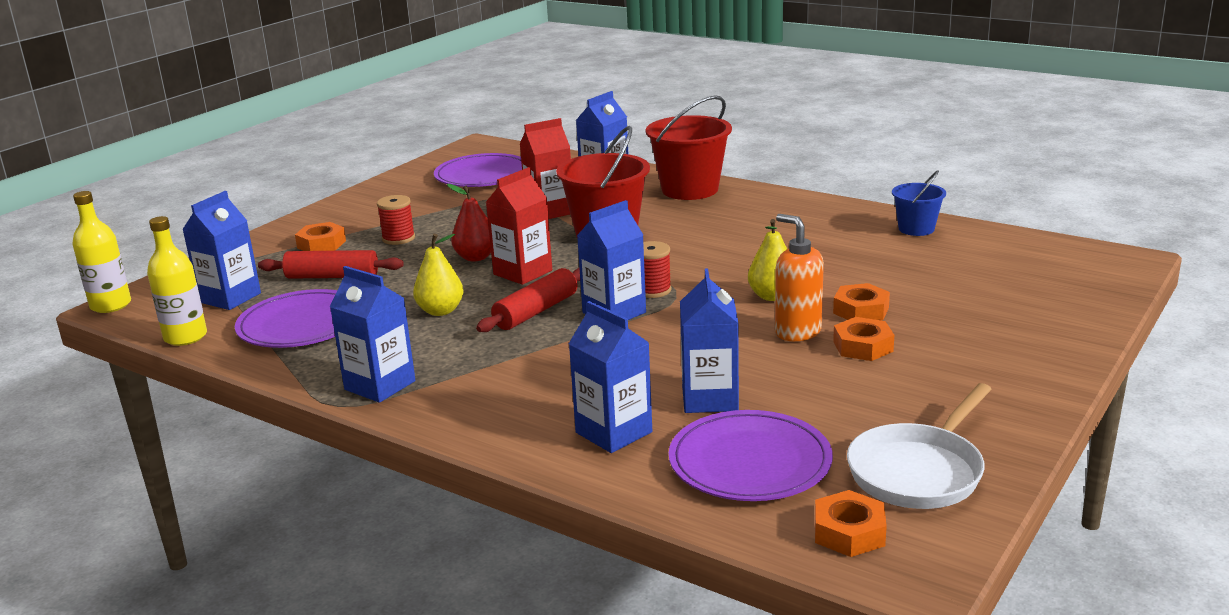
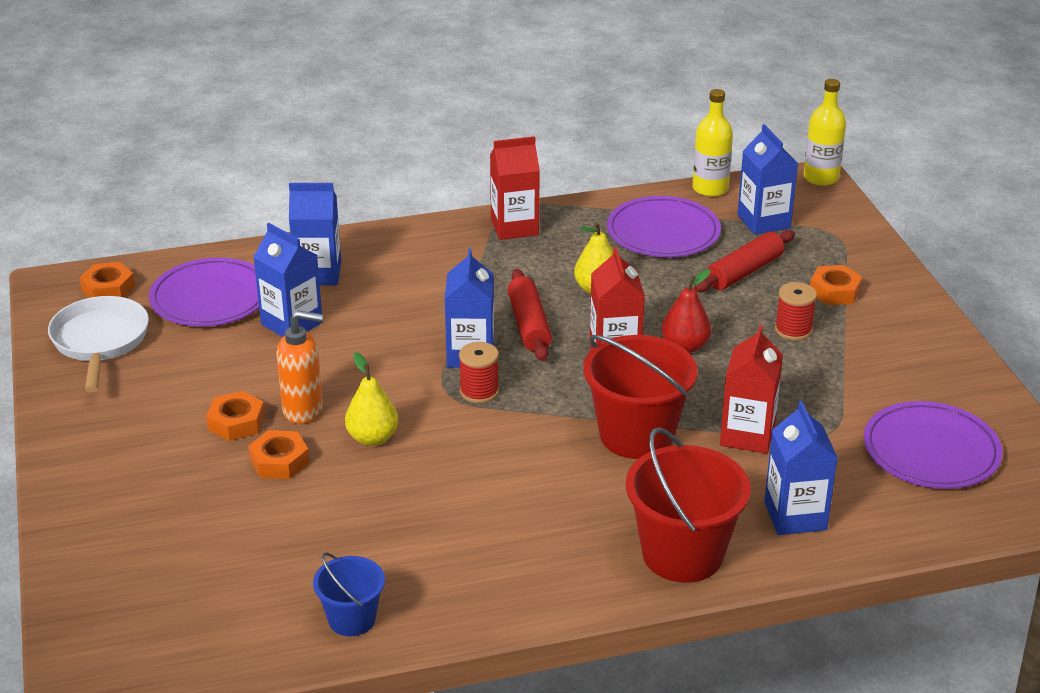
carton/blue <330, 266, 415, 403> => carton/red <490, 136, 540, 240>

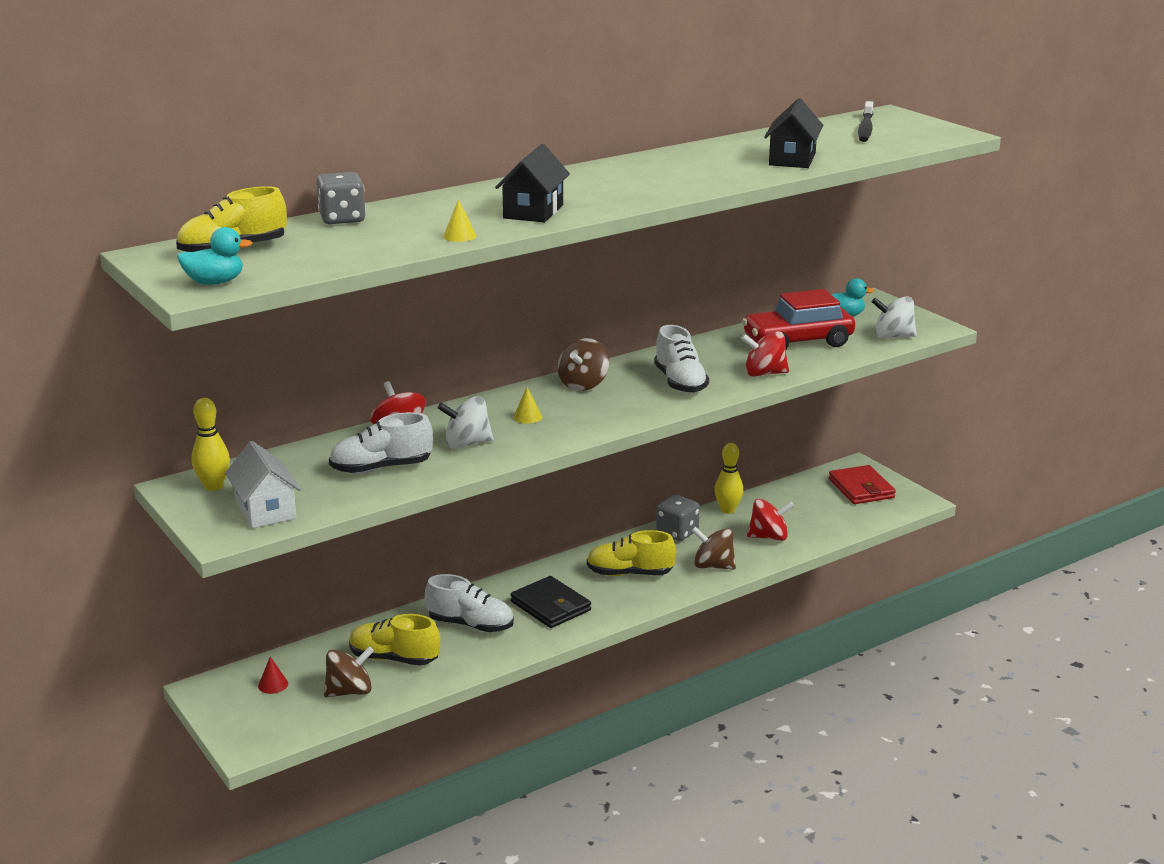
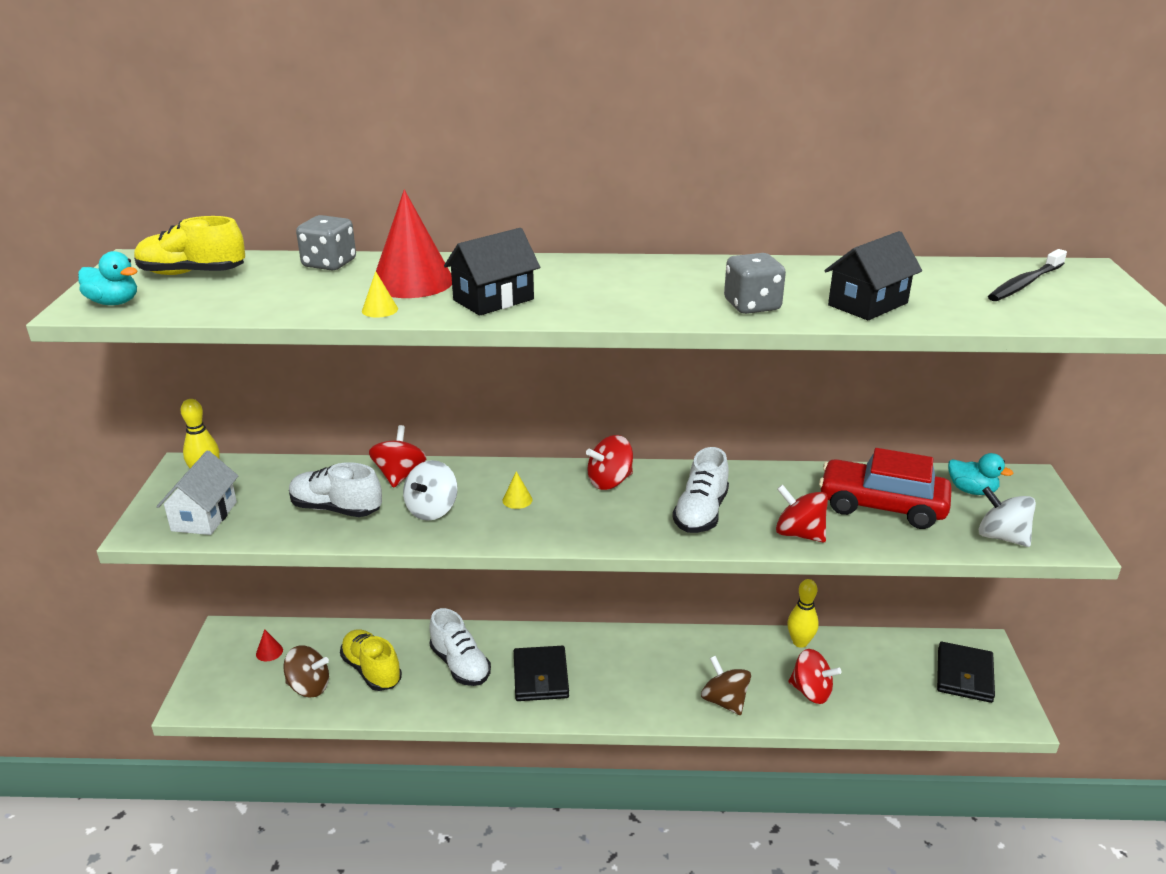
spinning top/brown <558, 338, 609, 391> => spinning top/red <586, 435, 633, 490>
spinning top/white <438, 396, 494, 449> => spinning top/white <403, 460, 458, 521>, 90 degrees counterclockwise
wallet/red <829, 465, 896, 504> => wallet/black <937, 642, 995, 703>
dice/grey <656, 495, 700, 541> => dice/grey <724, 253, 786, 314>, move
shoe/yellow <587, 530, 676, 576> => nothing
nothing => cone/red <376, 190, 452, 298>

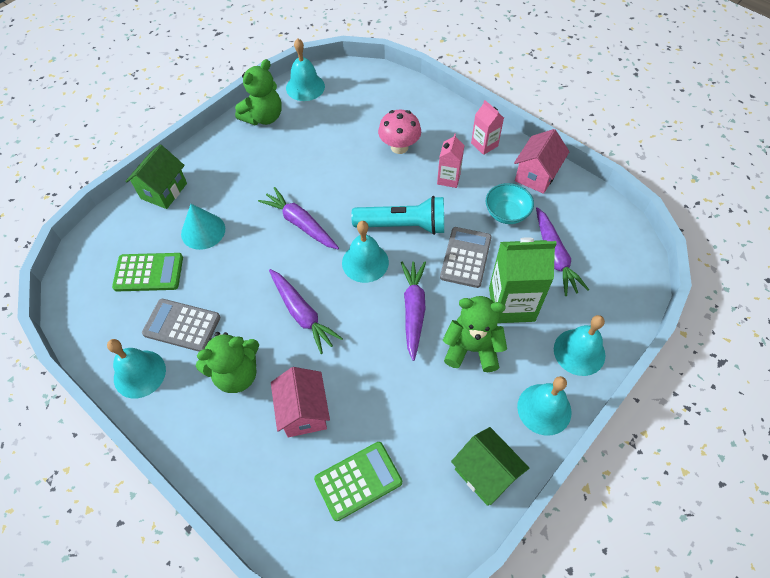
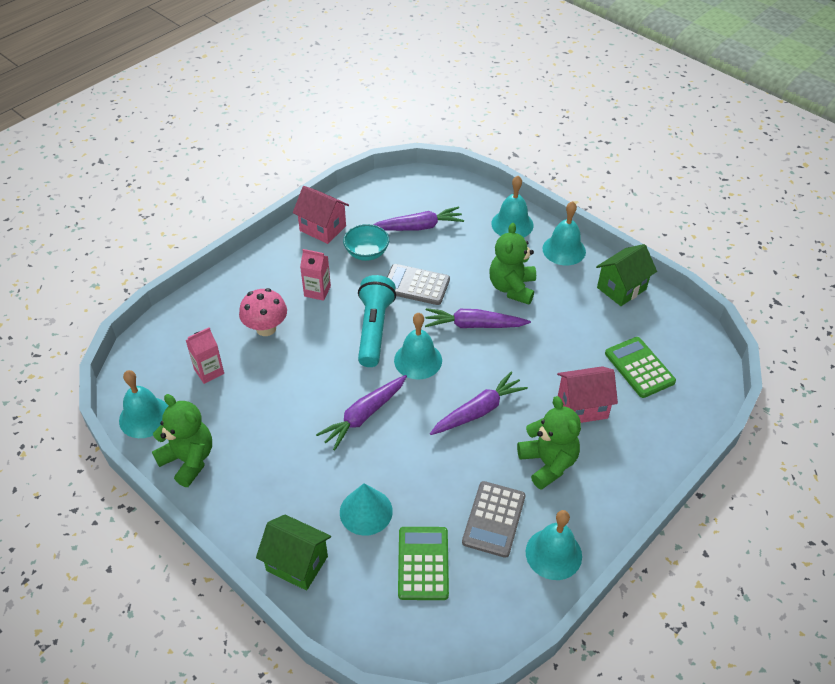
carton/pink <471, 100, 504, 155> => carton/pink <186, 327, 224, 384>, move
carton/green <489, 237, 557, 323> => nothing

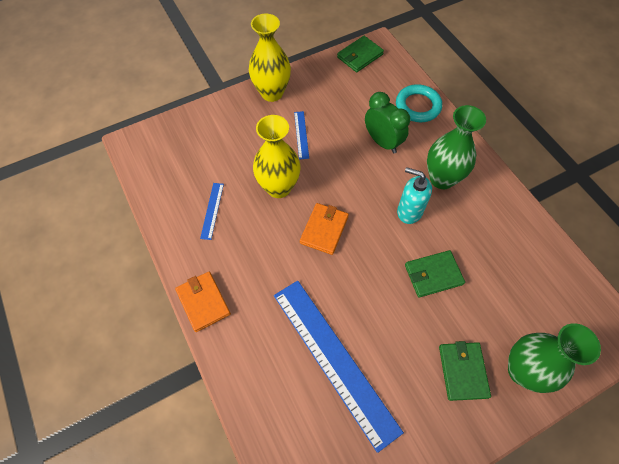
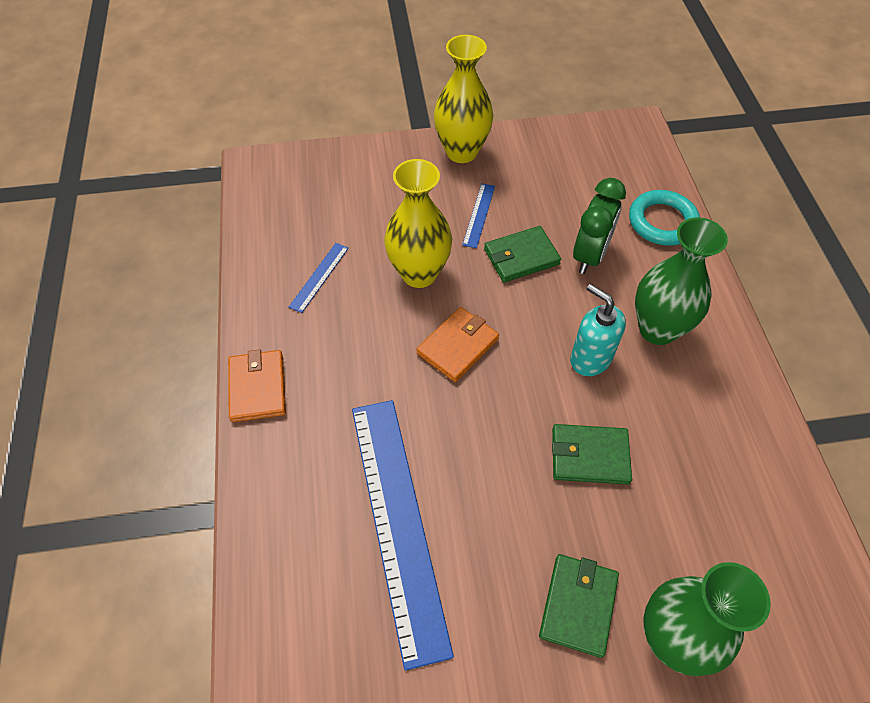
wallet/green <337, 36, 384, 72> => wallet/green <484, 226, 561, 282>, move
clock/green <365, 92, 410, 153> => clock/green <573, 178, 626, 274>, 45 degrees clockwise

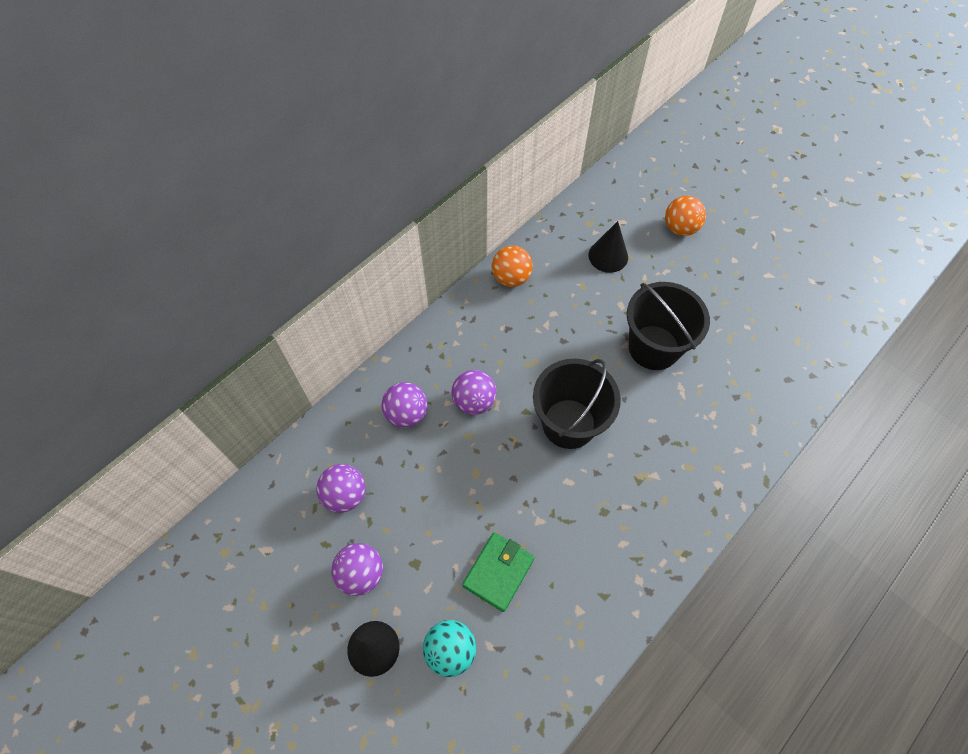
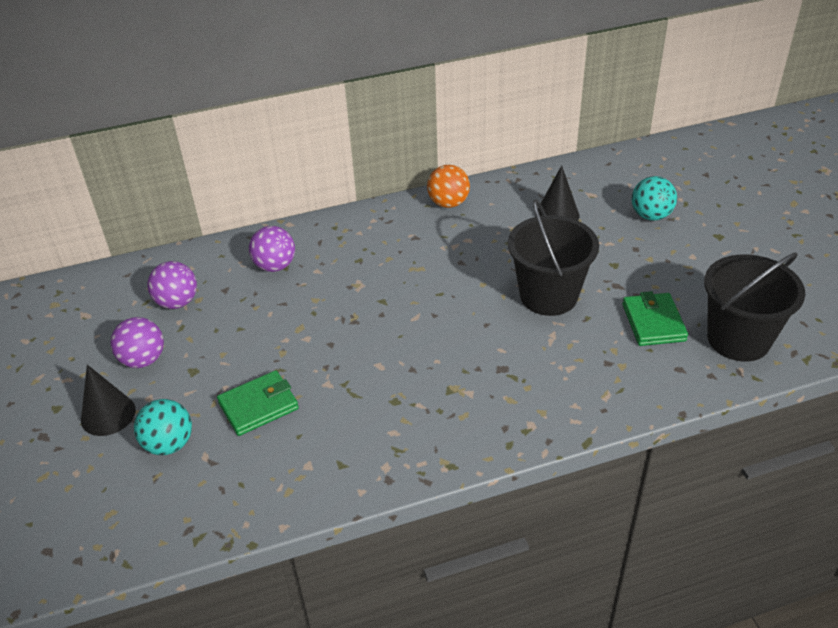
ball/orange <665, 196, 706, 236> => ball/turquoise <632, 176, 677, 221>
bucket/black <533, 359, 621, 449> => bucket/black <704, 253, 806, 361>, move
ball/purple <451, 370, 497, 415> => nothing
nothing => wallet/green <622, 291, 688, 346>

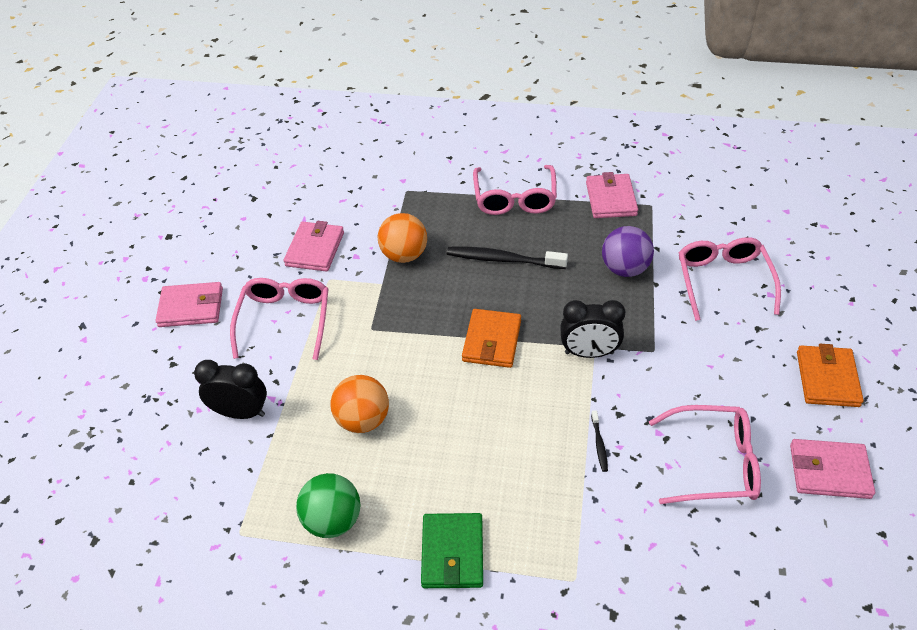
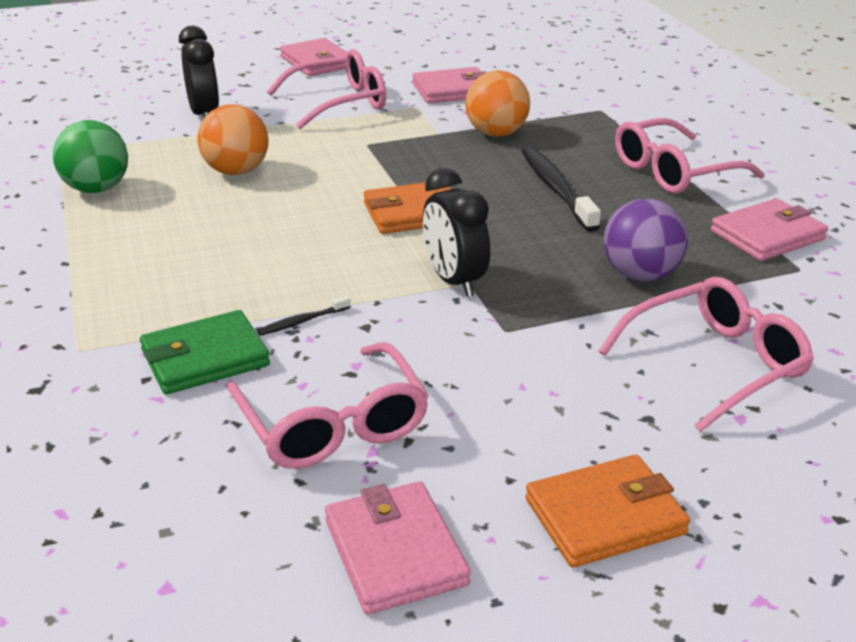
wallet/green <421, 513, 483, 588> => wallet/green <140, 310, 270, 394>, move

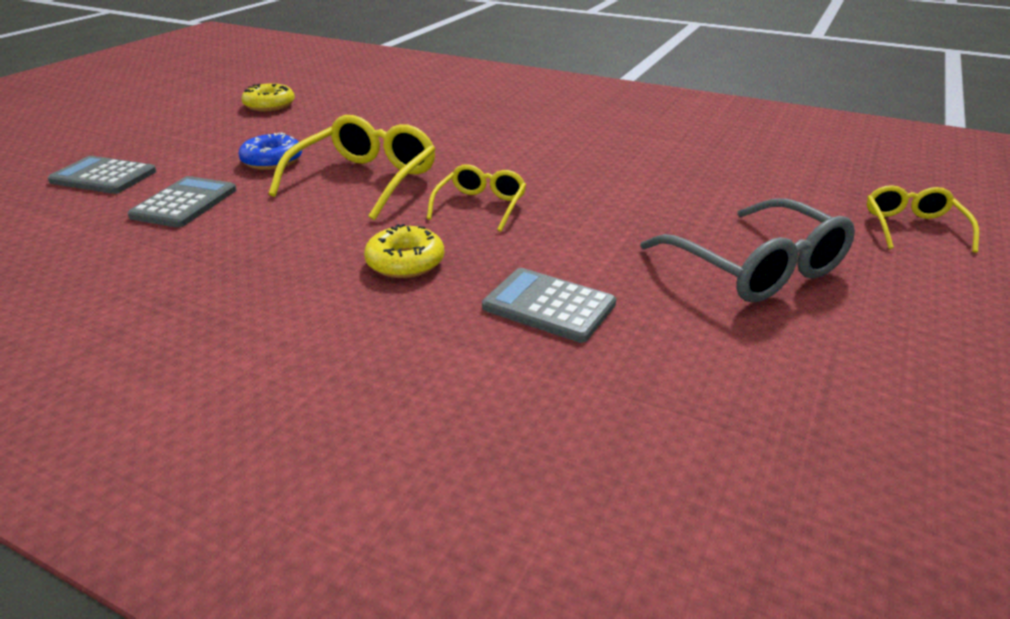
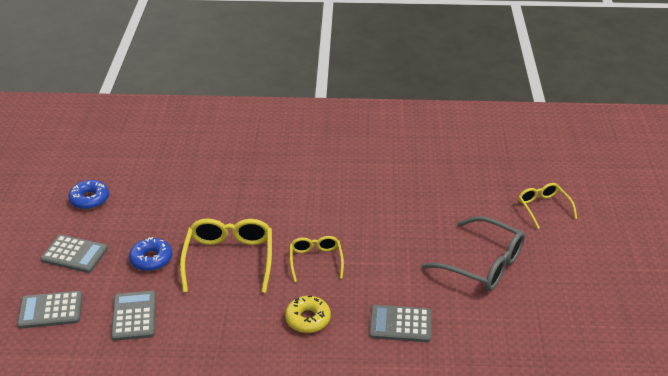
donut/yellow <241, 83, 295, 111> => donut/blue <68, 180, 109, 209>
nothing => calculator/grey <40, 235, 108, 273>

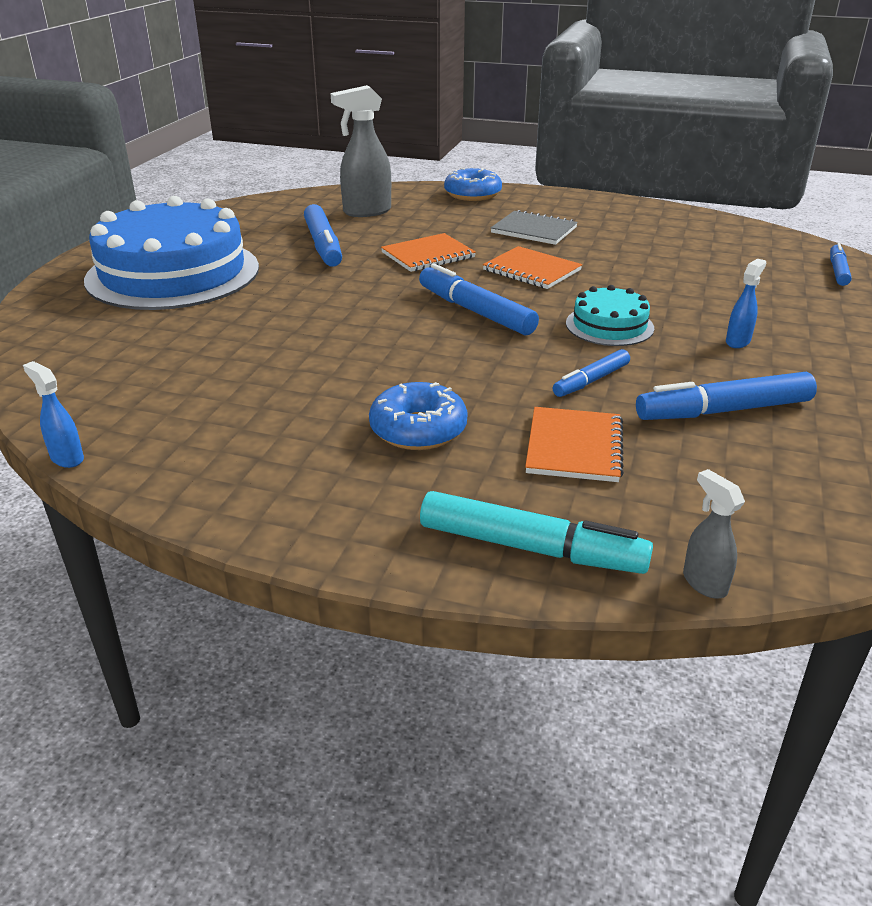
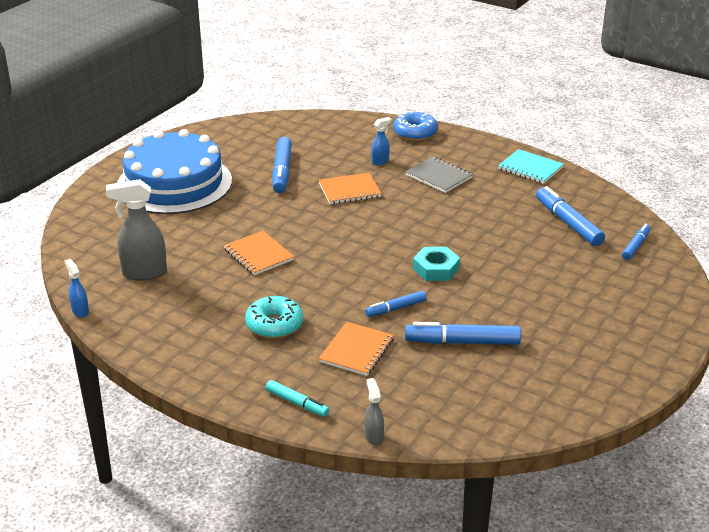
spray bottle/grey <331, 85, 391, 217> => spray bottle/grey <106, 179, 167, 281>, move
notebook/orange <483, 246, 582, 289> => notebook/orange <224, 231, 294, 275>, move
spray bottle/blue <726, 259, 766, 348> => spray bottle/blue <371, 117, 391, 165>, move
marker/blue <419, 264, 539, 335> => marker/blue <536, 186, 605, 246>, move
cake/turquoise <566, 285, 654, 346> => nut/turquoise <413, 247, 460, 281>
donut/blue <369, 382, 468, 450> => donut/turquoise <245, 296, 303, 339>
marker/turquoise <420, 491, 653, 574> => marker/turquoise <266, 380, 329, 417>, x0.59
nothing => notebook/turquoise <498, 149, 564, 184>

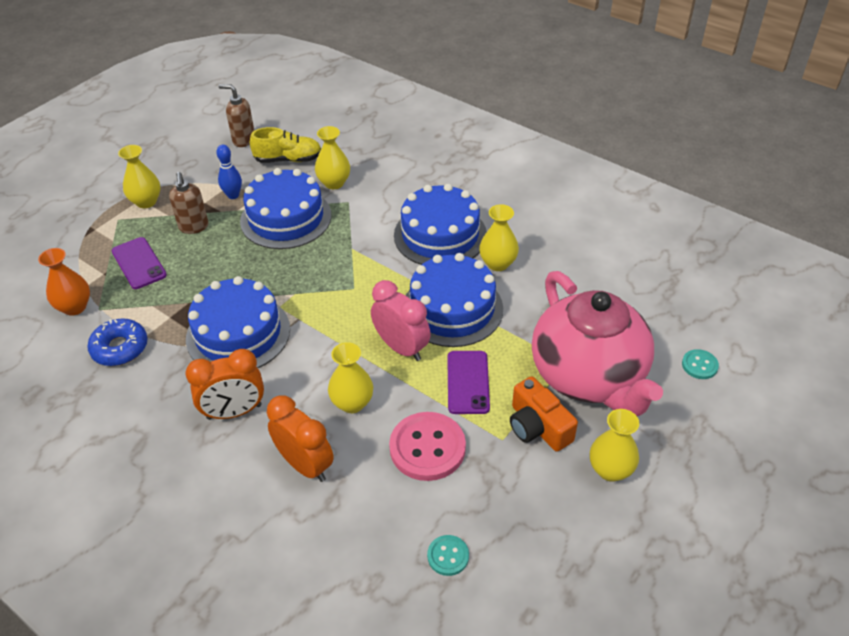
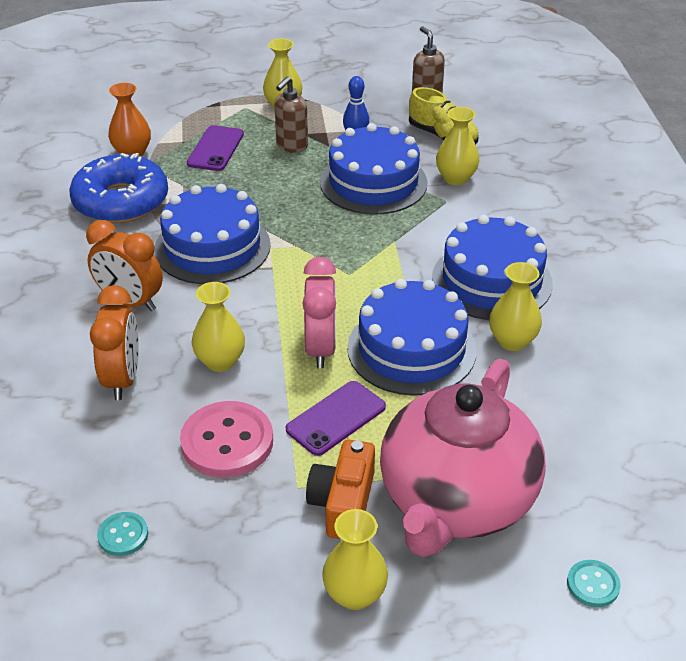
donut/blue <87, 319, 148, 366> => donut/blue <69, 153, 168, 223>, x1.60

